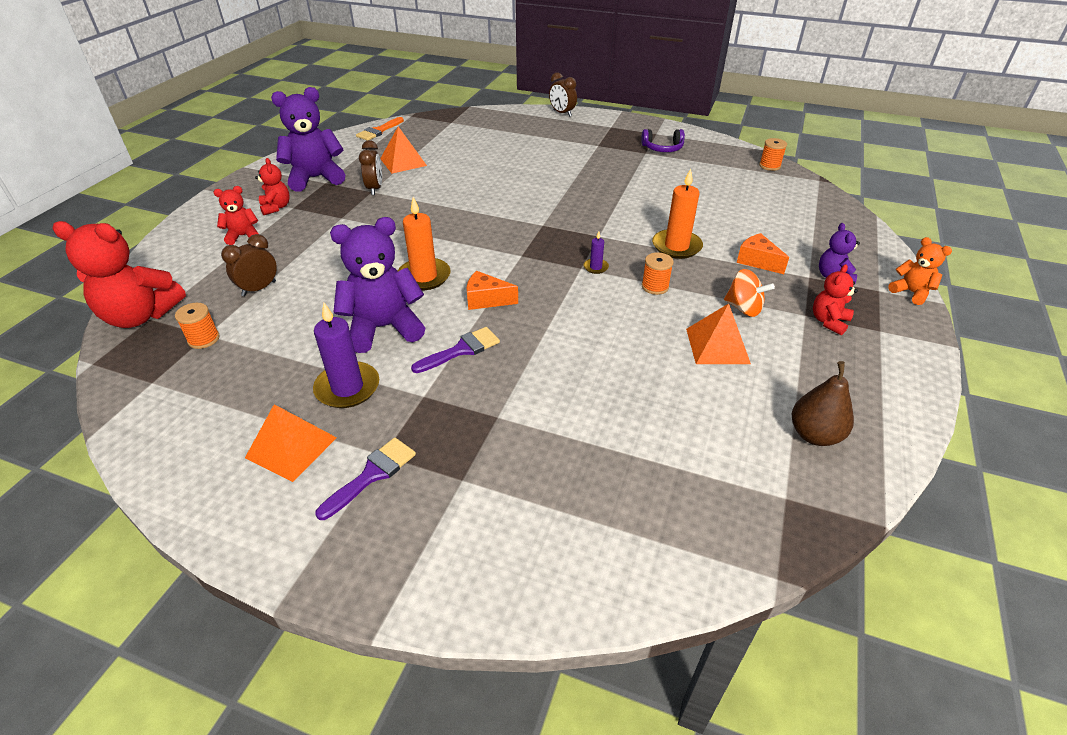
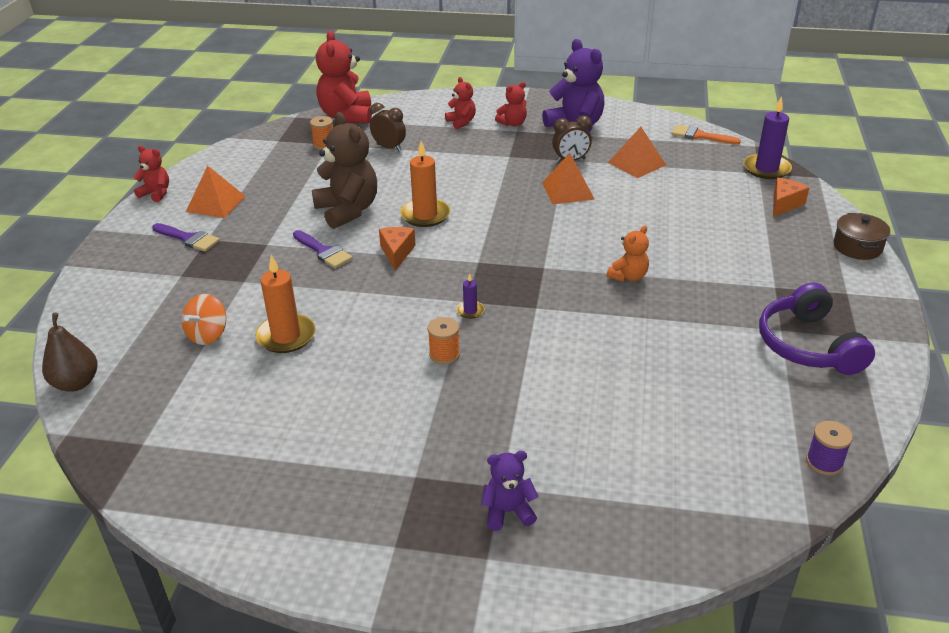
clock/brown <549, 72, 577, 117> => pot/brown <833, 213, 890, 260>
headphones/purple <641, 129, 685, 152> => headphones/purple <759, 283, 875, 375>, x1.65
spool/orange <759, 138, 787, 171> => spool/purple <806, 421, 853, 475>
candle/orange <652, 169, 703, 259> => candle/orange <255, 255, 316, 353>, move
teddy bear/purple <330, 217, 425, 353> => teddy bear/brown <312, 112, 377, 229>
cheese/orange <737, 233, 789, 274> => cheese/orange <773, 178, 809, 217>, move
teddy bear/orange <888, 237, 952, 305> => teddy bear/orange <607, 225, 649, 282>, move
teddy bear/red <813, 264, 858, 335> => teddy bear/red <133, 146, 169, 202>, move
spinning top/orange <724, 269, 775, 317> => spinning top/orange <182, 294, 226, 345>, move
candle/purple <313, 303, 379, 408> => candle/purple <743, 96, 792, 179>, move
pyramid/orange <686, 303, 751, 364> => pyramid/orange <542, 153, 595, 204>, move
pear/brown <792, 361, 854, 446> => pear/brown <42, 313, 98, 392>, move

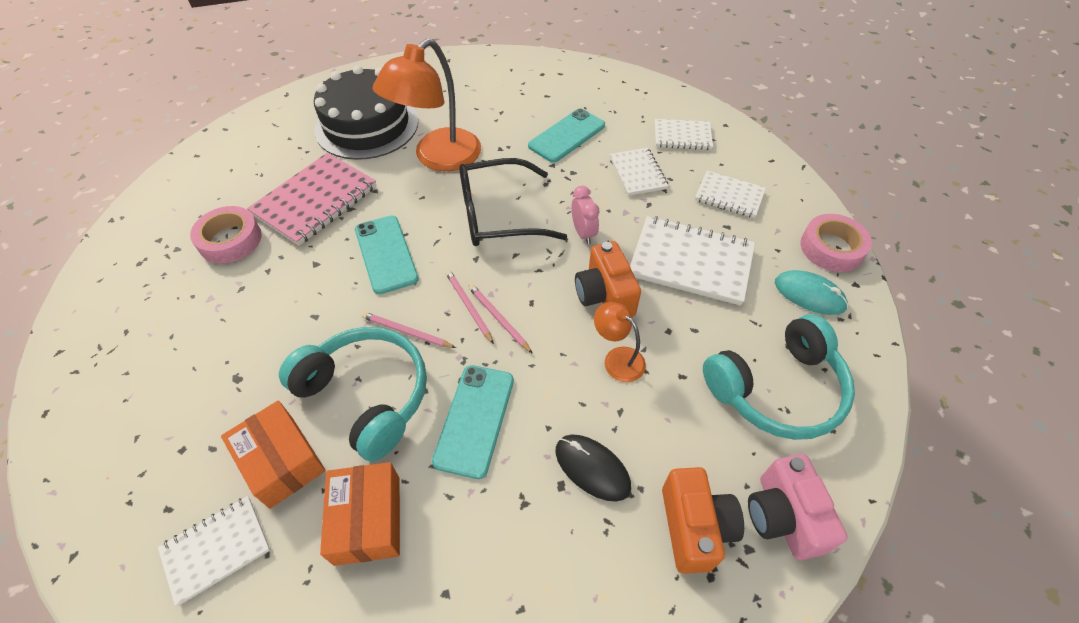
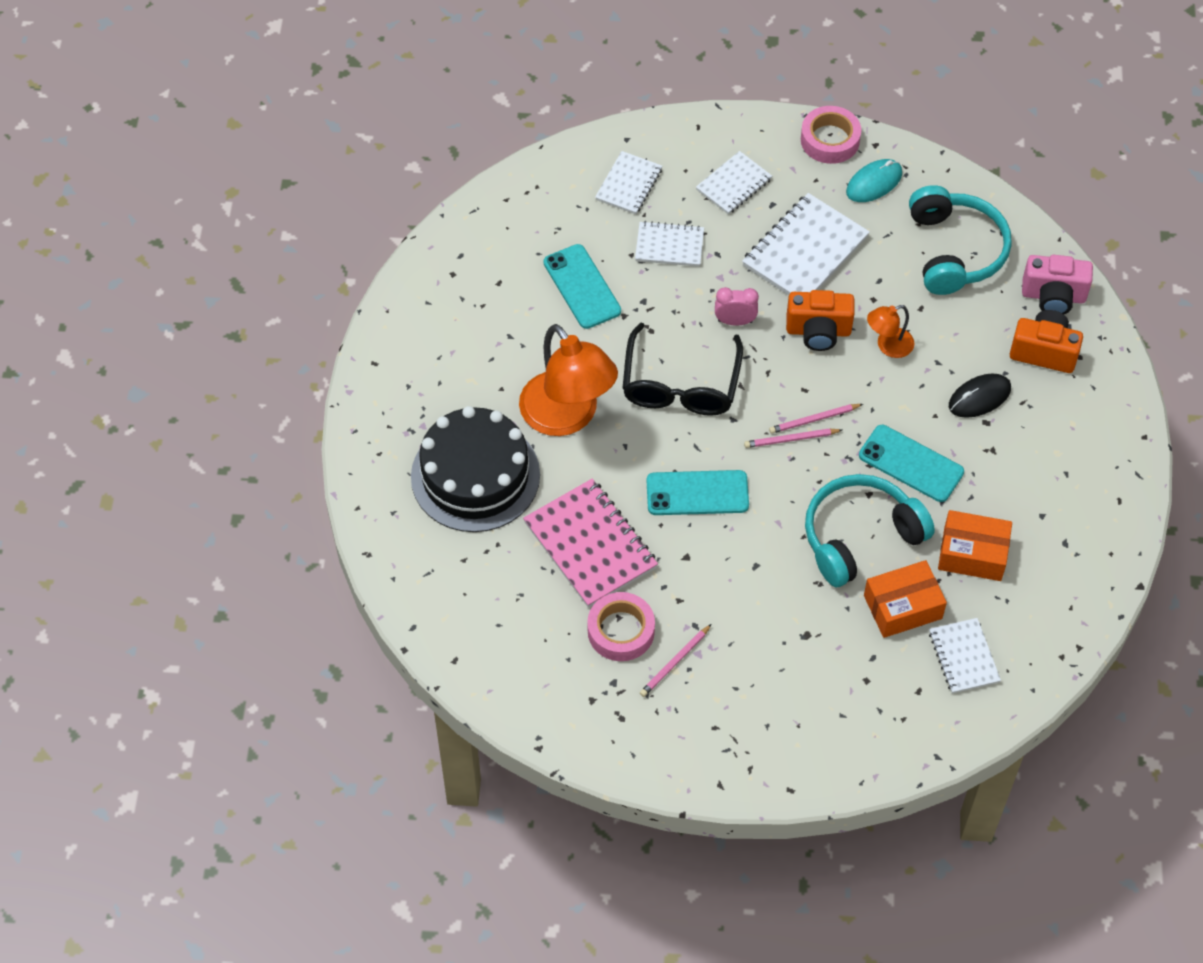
pencil/pink <362, 312, 456, 348> => pencil/pink <640, 624, 712, 697>, move

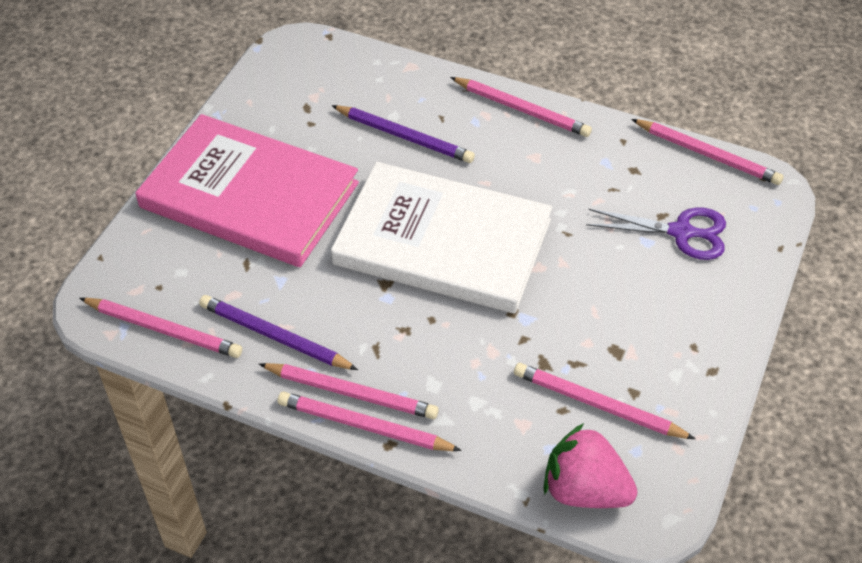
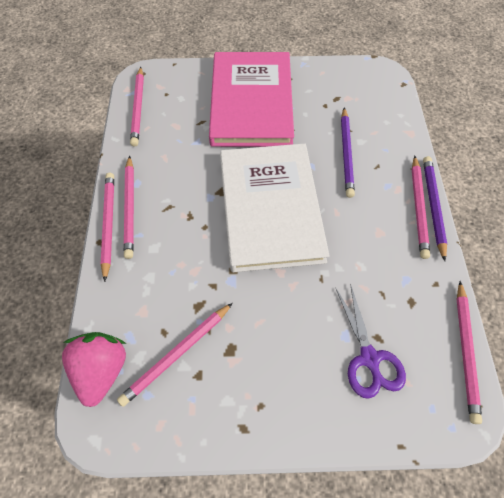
pencil/purple <199, 295, 358, 370> => pencil/purple <423, 156, 447, 261>, move
pencil/pink <514, 363, 695, 439> => pencil/pink <117, 303, 232, 407>, 135 degrees counterclockwise

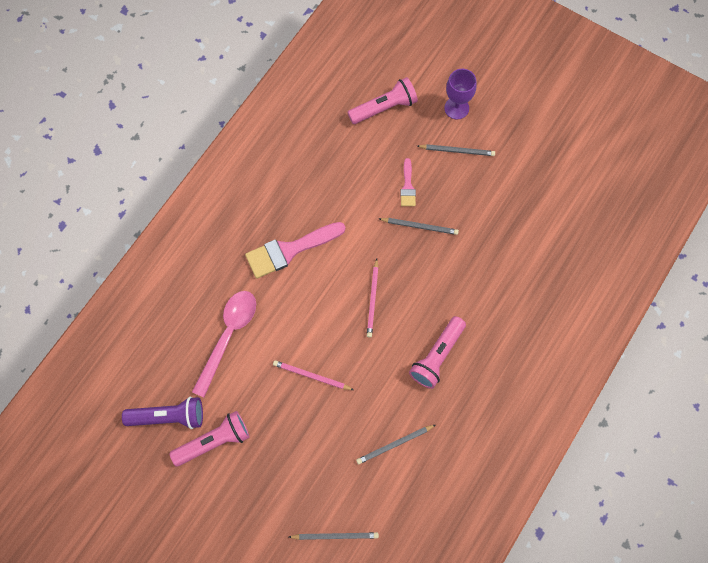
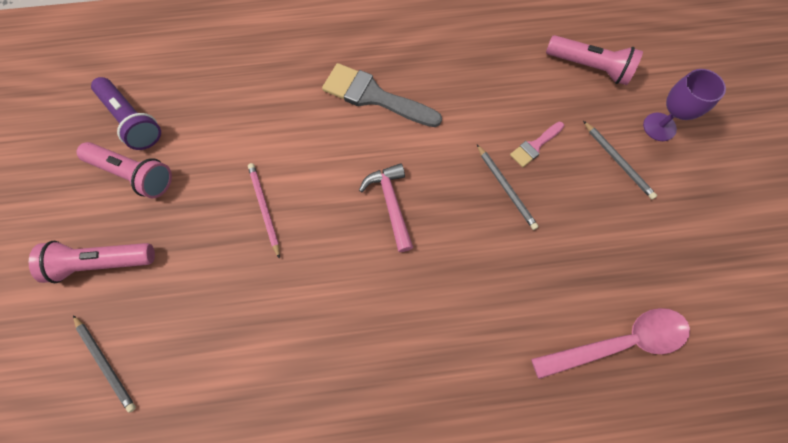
brush/pink <245, 222, 345, 279> => brush/grey <322, 63, 442, 127>
pencil/pink <367, 259, 379, 337> => hammer/pink <359, 163, 413, 252>
spoon/pink <192, 291, 256, 398> => spoon/pink <531, 308, 690, 379>, move
flashlight/pink <409, 316, 466, 389> => flashlight/pink <29, 241, 155, 283>, move
pencil/grey <356, 425, 435, 464> => nothing

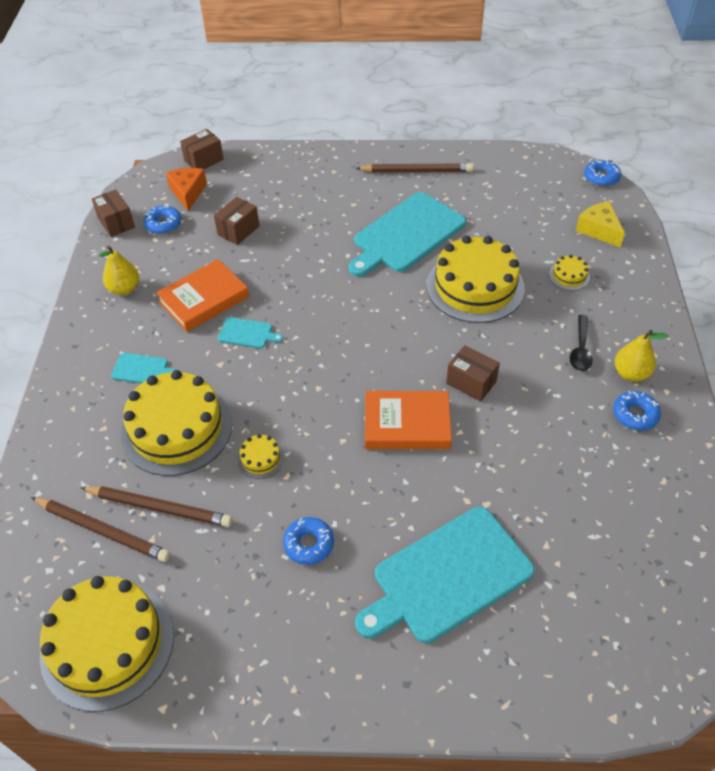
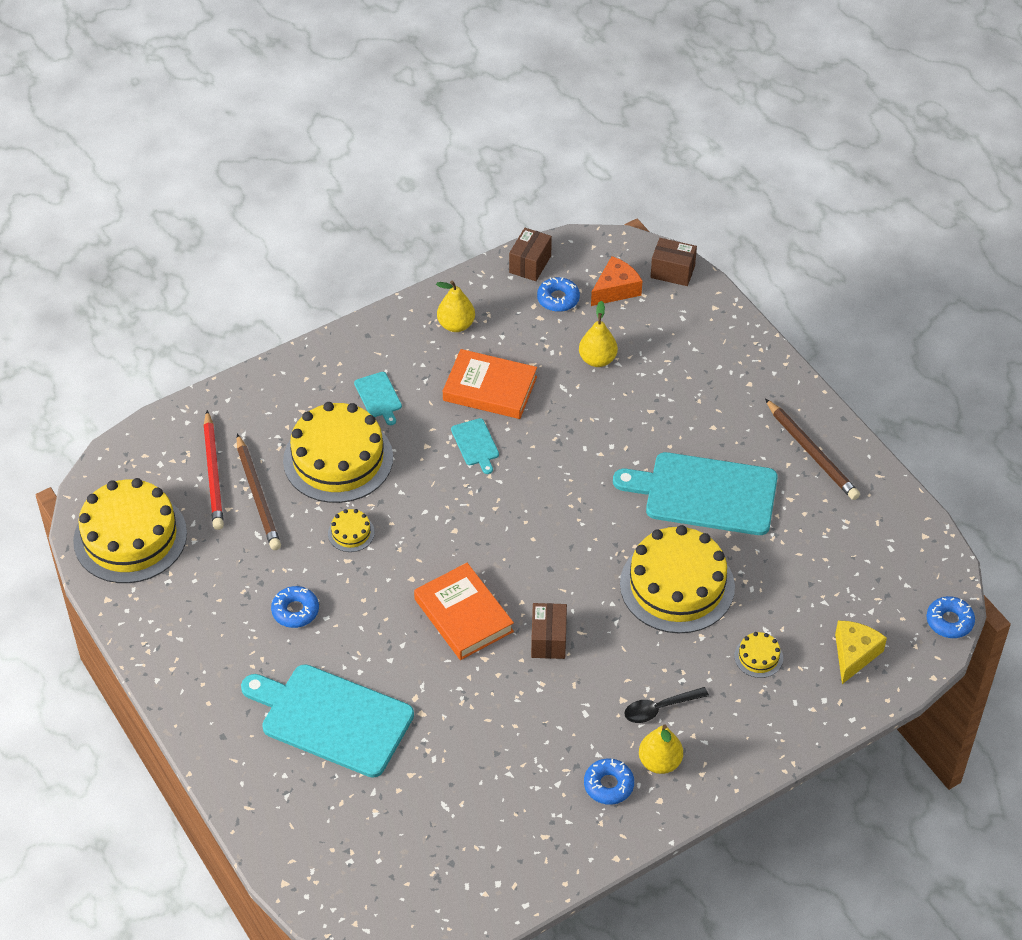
box/brown <214, 197, 259, 245> => pear/yellow <579, 301, 618, 367>
pencil/brown <31, 497, 170, 562> => pencil/red <203, 410, 224, 530>

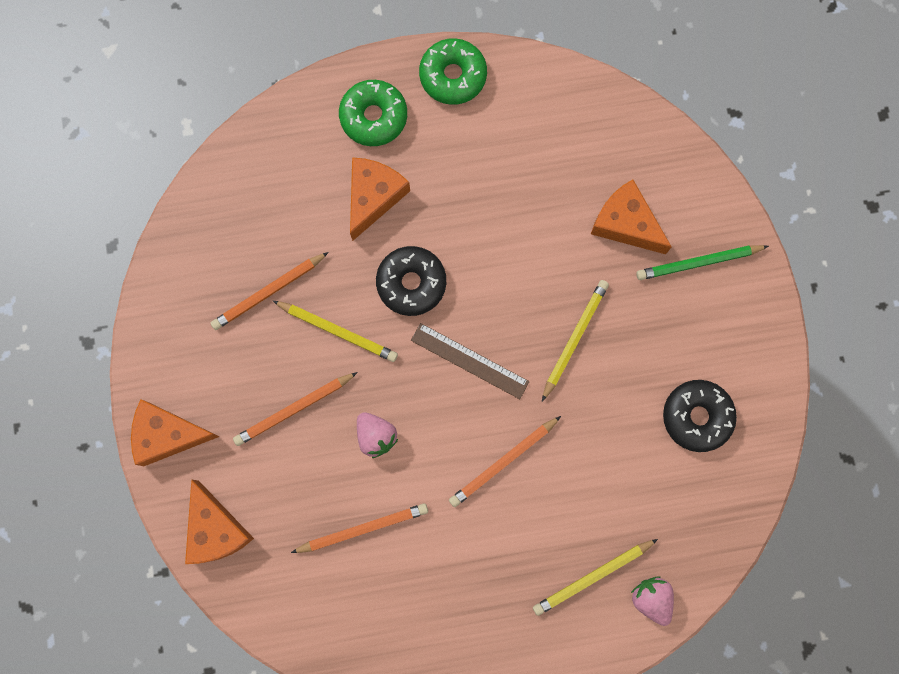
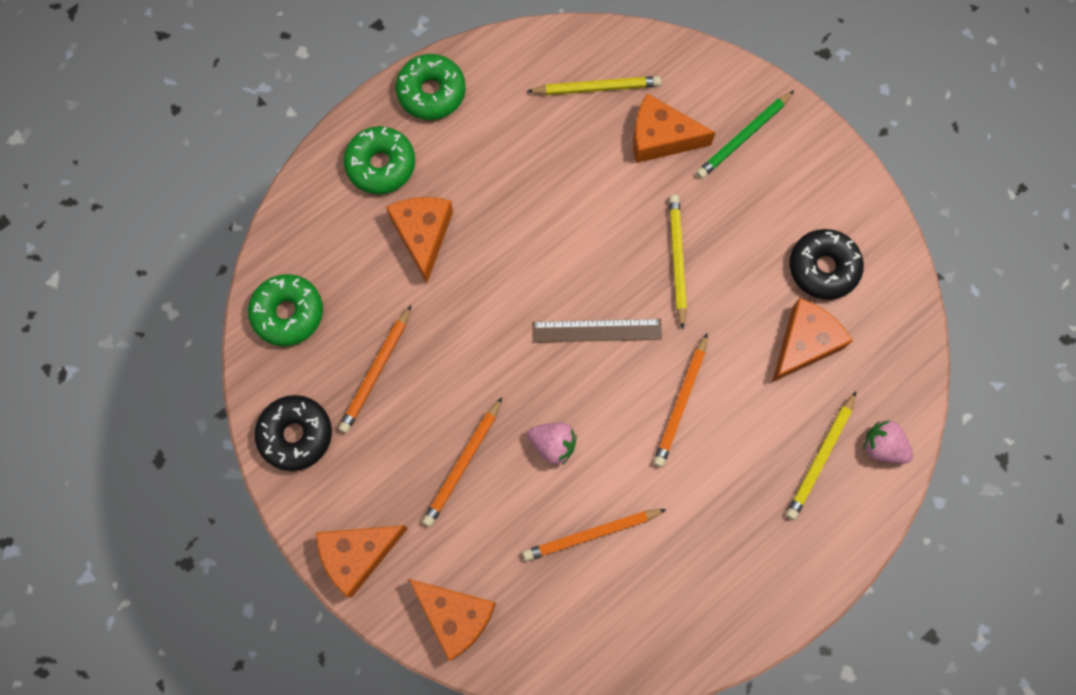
donut/black <376, 246, 446, 316> => donut/black <255, 395, 332, 471>, move
pencil/yellow <272, 300, 398, 362> => pencil/yellow <526, 76, 661, 95>, move
pencil/orange <291, 503, 428, 553> => pencil/orange <522, 509, 667, 561>, 150 degrees counterclockwise
nothing => donut/green <248, 274, 323, 346>
nothing => cheese/orange <772, 298, 853, 382>

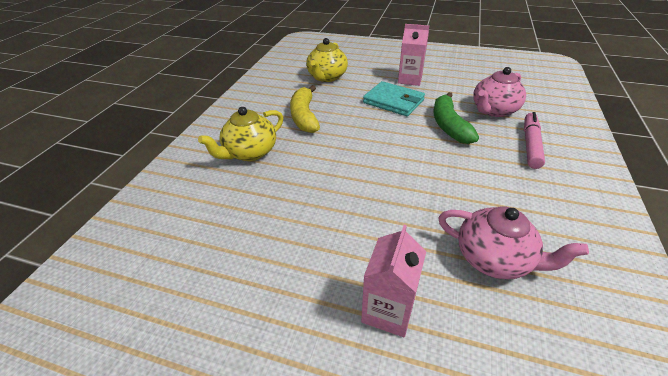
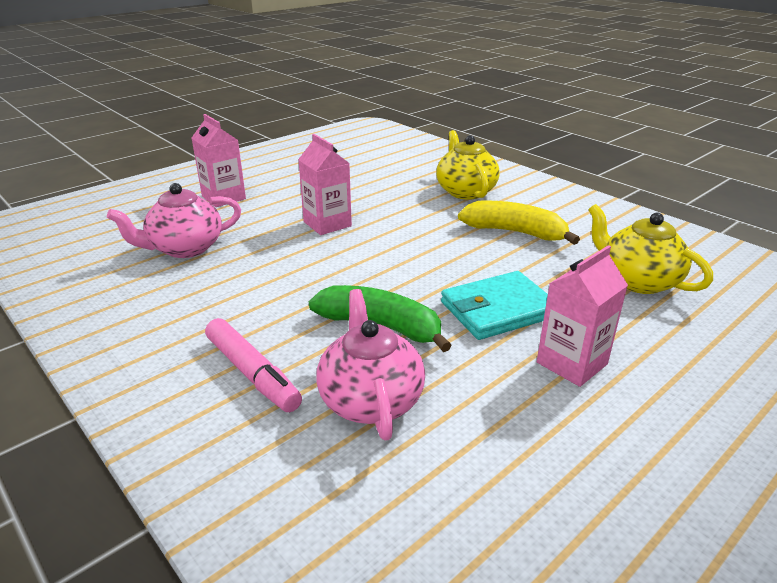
nothing => carton/pink <298, 134, 352, 235>

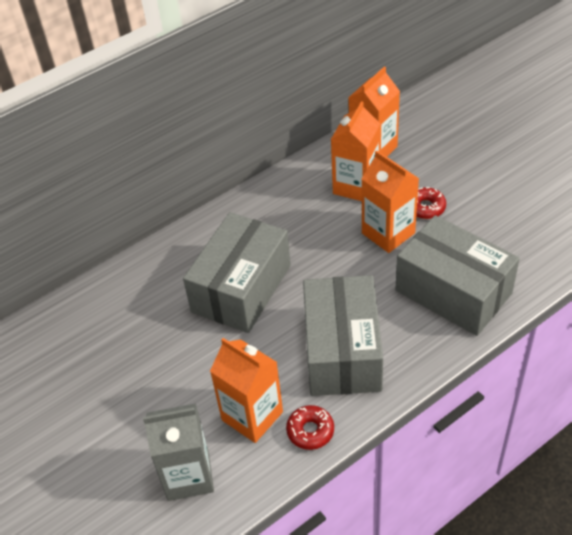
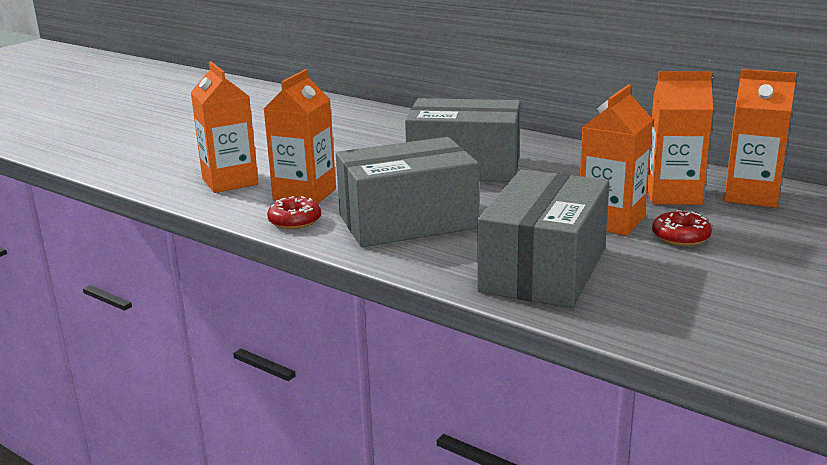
carton/grey <143, 403, 214, 501> => carton/orange <191, 62, 259, 193>

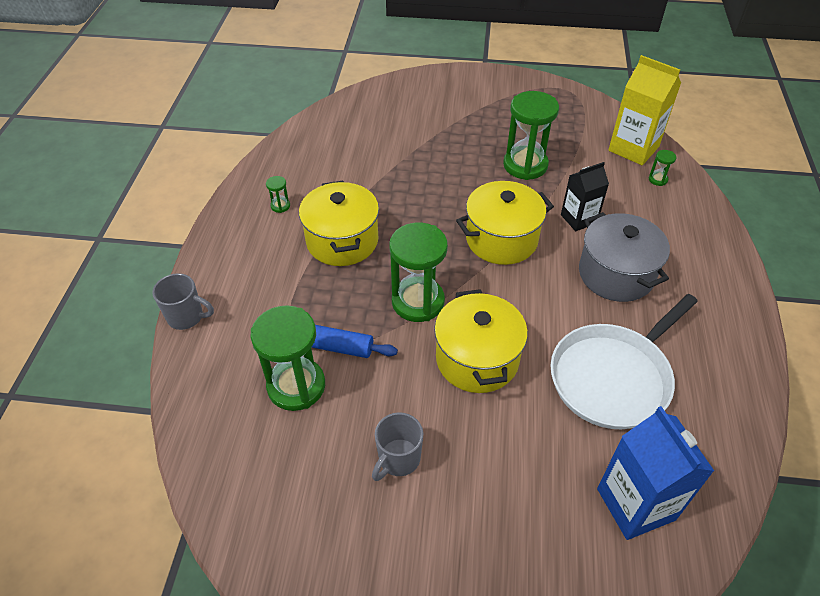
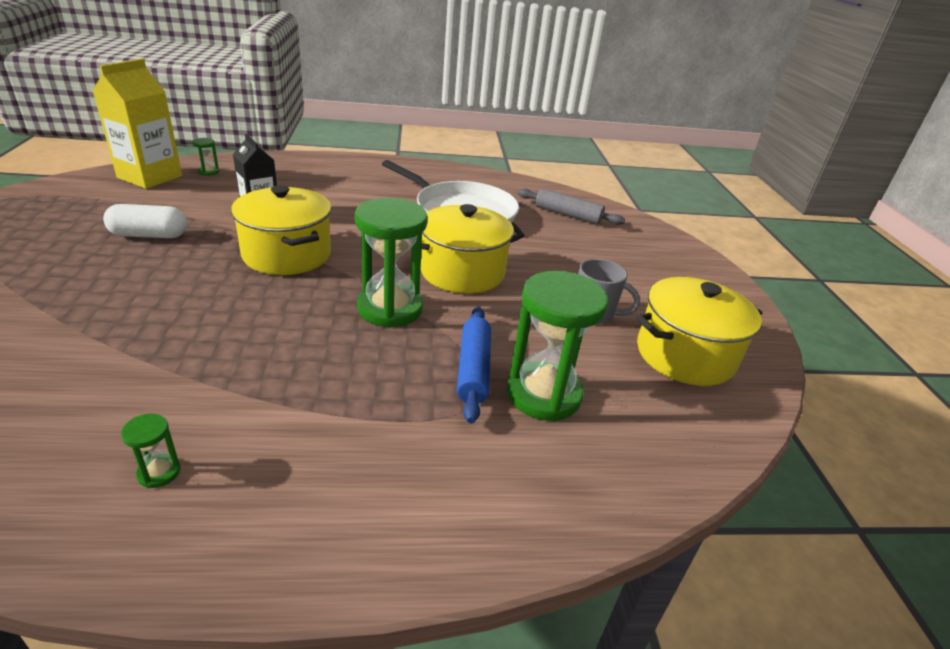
hourglass/green <503, 91, 559, 180> => capsule/white <103, 204, 187, 238>
pot/yellow <299, 181, 379, 266> => pot/yellow <636, 277, 762, 386>, move
pot/grey <579, 212, 670, 302> => nothing
mug/grey <152, 273, 214, 330> => nothing
carton/blue <597, 406, 714, 540> => rolling pin/grey <518, 188, 625, 225>

